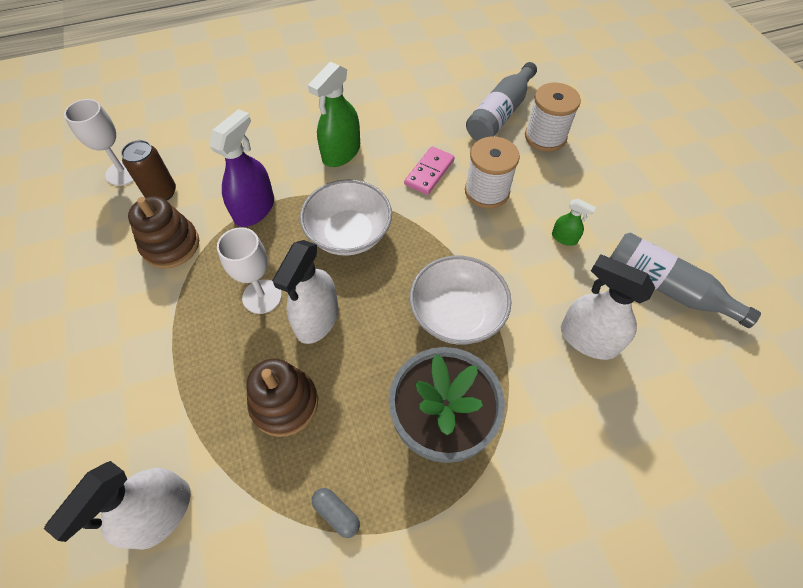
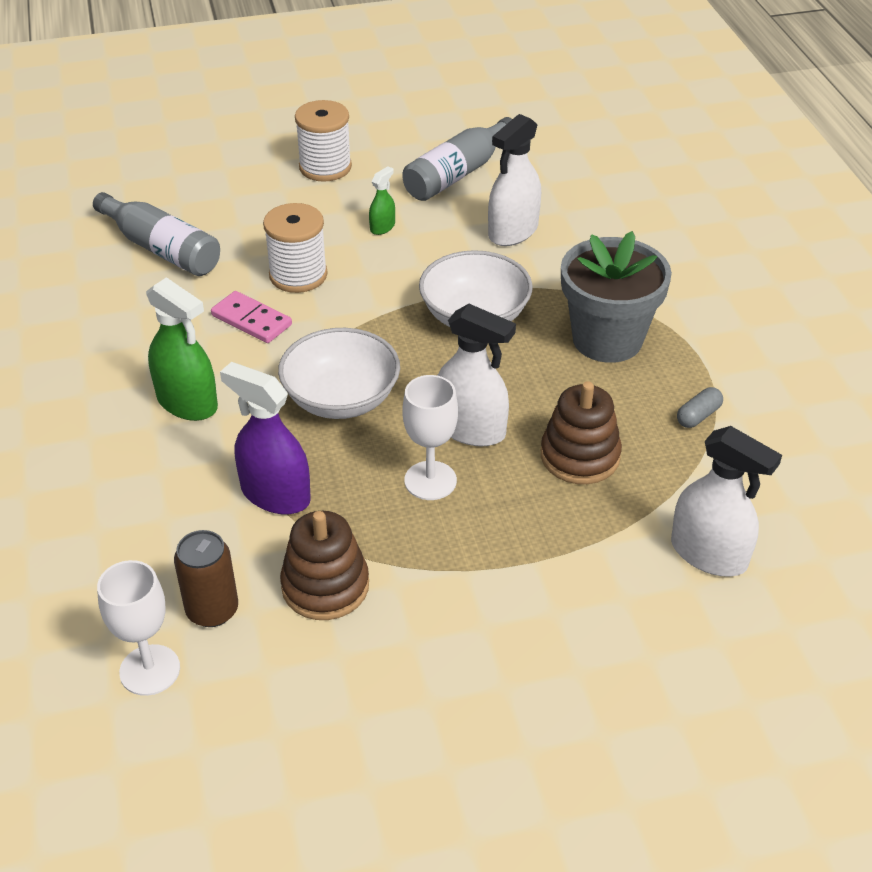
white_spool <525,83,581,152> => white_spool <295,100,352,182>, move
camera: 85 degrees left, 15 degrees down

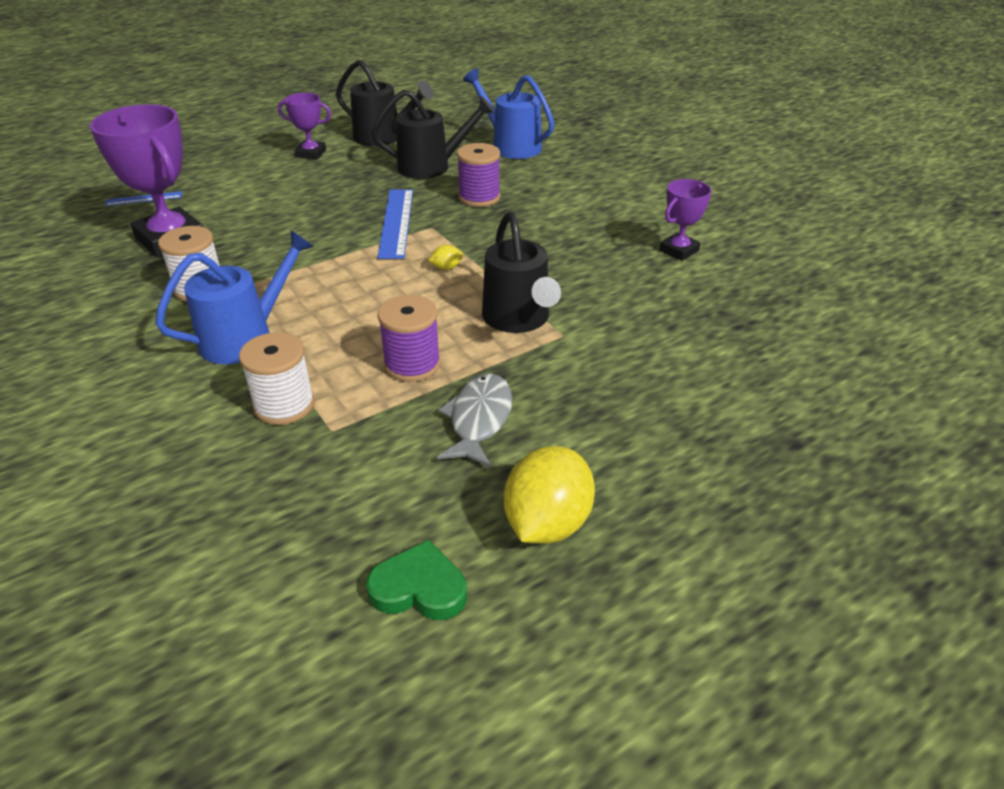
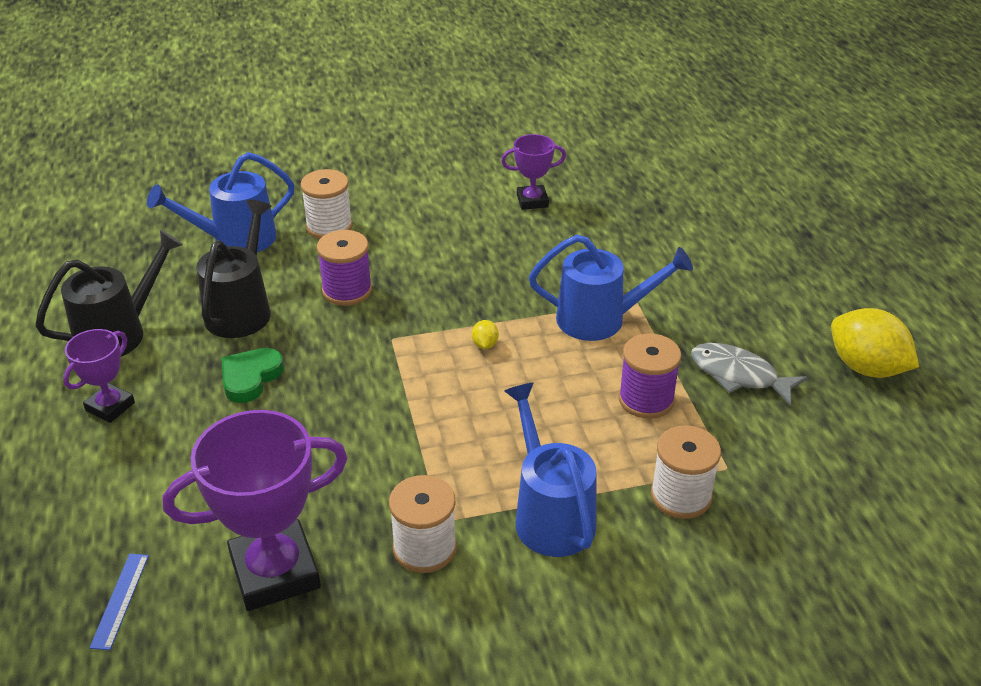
purple_trophy <659,179,712,261> => purple_trophy <501,134,566,210>, 75 degrees counterclockwise
blue_ruler <377,189,413,259> => nothing
black_watering_can <482,211,561,333> => blue_watering_can <529,235,693,341>
green_heart <366,540,467,620> => green_heart <222,348,284,403>, move
nothing => white_spool <301,169,353,239>
camera: 70 degrees left, 0 degrees up

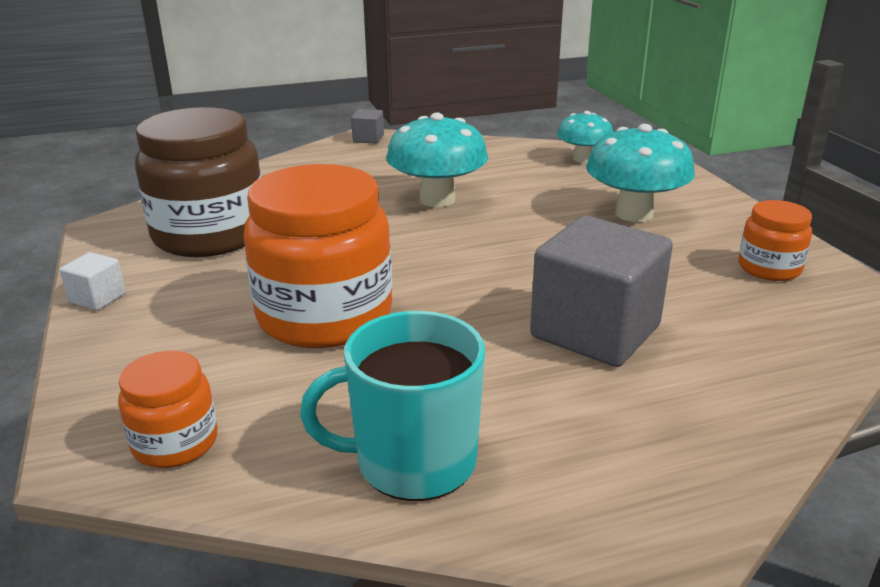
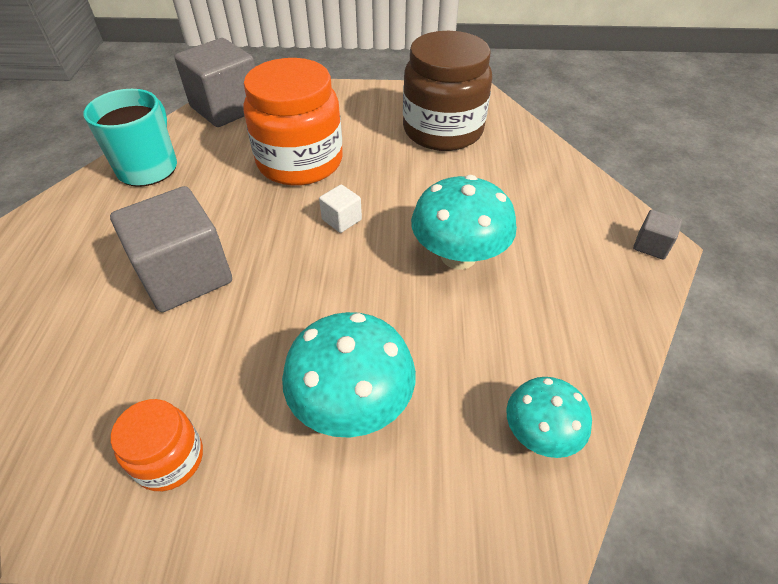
white_cube <60,252,126,311> => white_cube <319,184,362,233>, move
orange_jar <118,351,217,468> => grey_cube <174,38,255,127>
camera: 110 degrees right, 20 degrees up

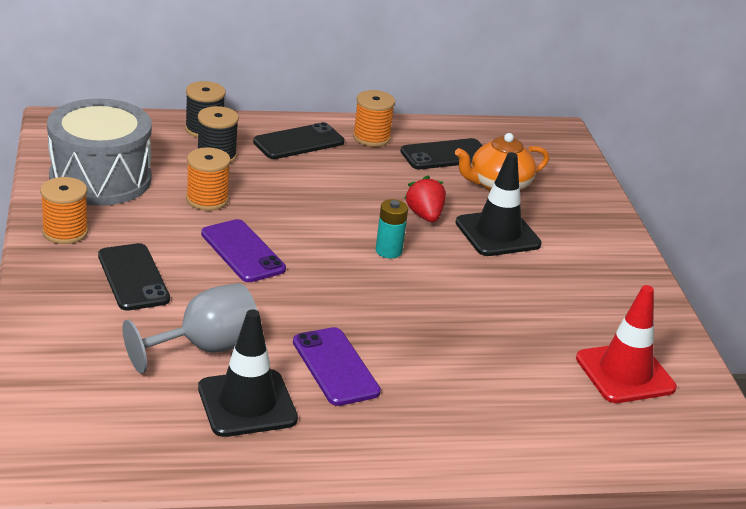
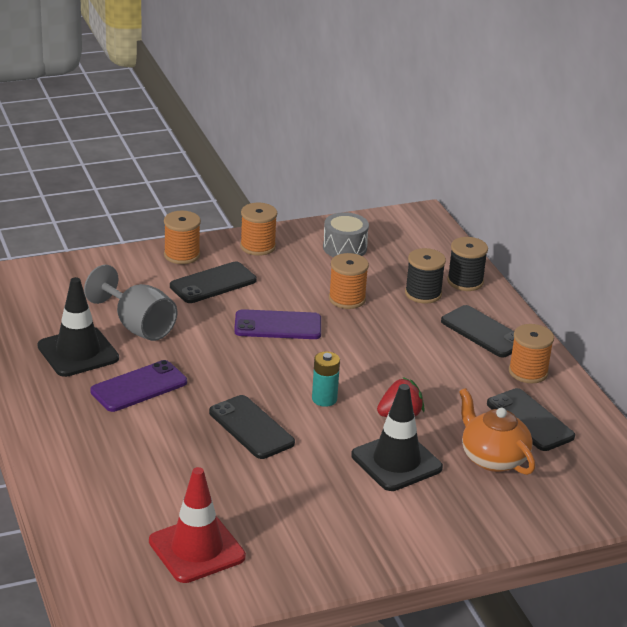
grey_drum <47,99,152,205> => grey_drum <323,212,369,257>, x0.52
purple_phone <201,219,286,282> => purple_phone <234,309,321,339>, 45 degrees clockwise
nothing => orange_spool <164,211,201,264>
nothing => black_phone <209,395,295,459>
camera: 80 degrees right, 0 degrees up

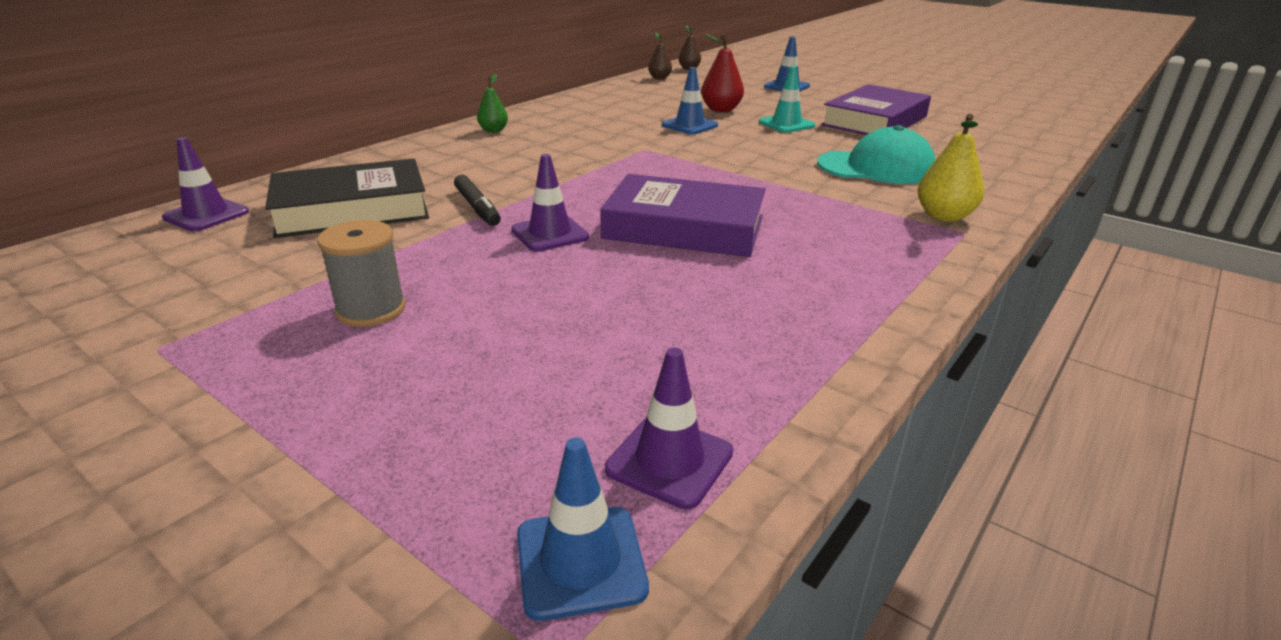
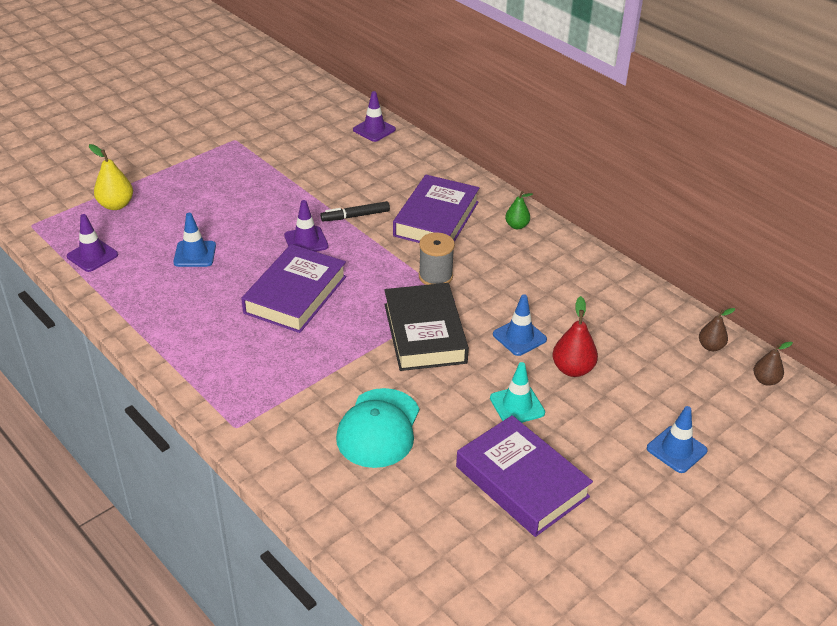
yellow_pear <918,114,984,222> => yellow_pear <89,144,133,210>, move
black_book <265,159,429,238> => black_book <384,283,469,371>, move
grey_spool <317,220,406,327> => grey_spool <419,232,455,285>, move
blue_traffic_cone <517,438,649,621> => blue_traffic_cone <173,213,216,267>, move
nothing => purple_book <393,175,480,243>
camera: 100 degrees right, 10 degrees up

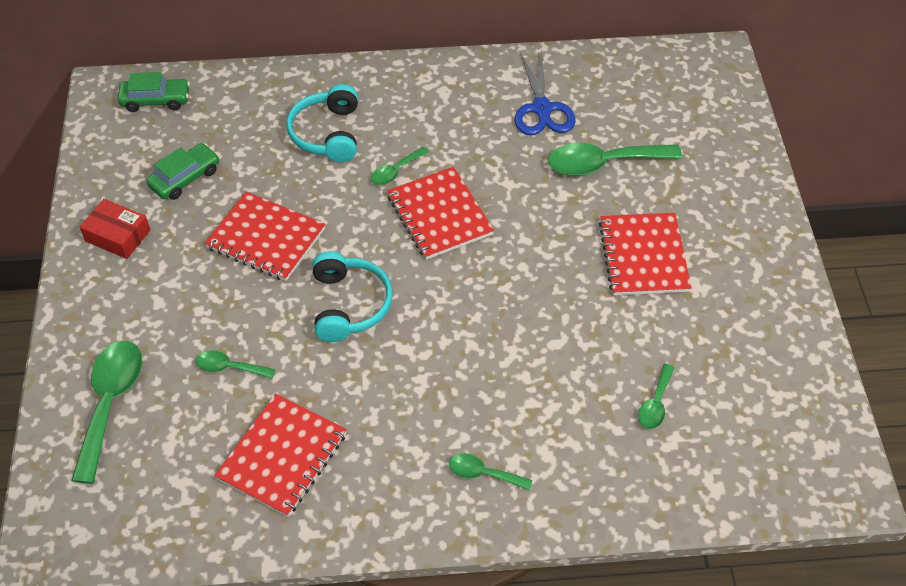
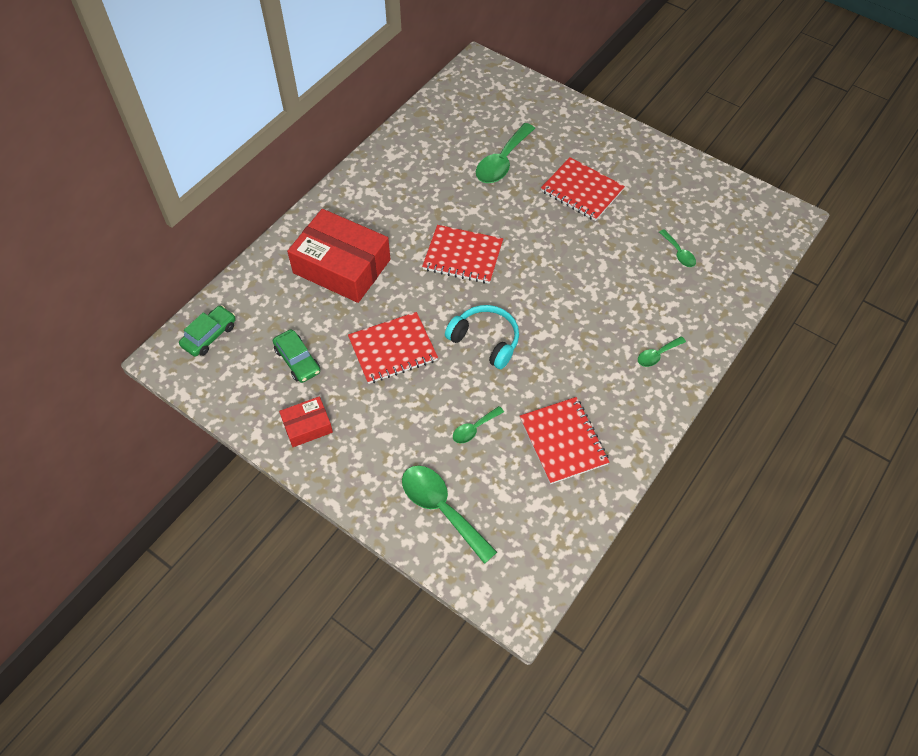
blue_scissors <514,51,576,135> => nothing
turquoise_headphones <286,84,358,162> => red_box <287,209,390,303>
green_car <146,143,219,200> => green_car <273,329,320,383>, 150 degrees clockwise
green_spoon <371,147,429,185> => nothing
camera: 50 degrees left, 5 degrees up

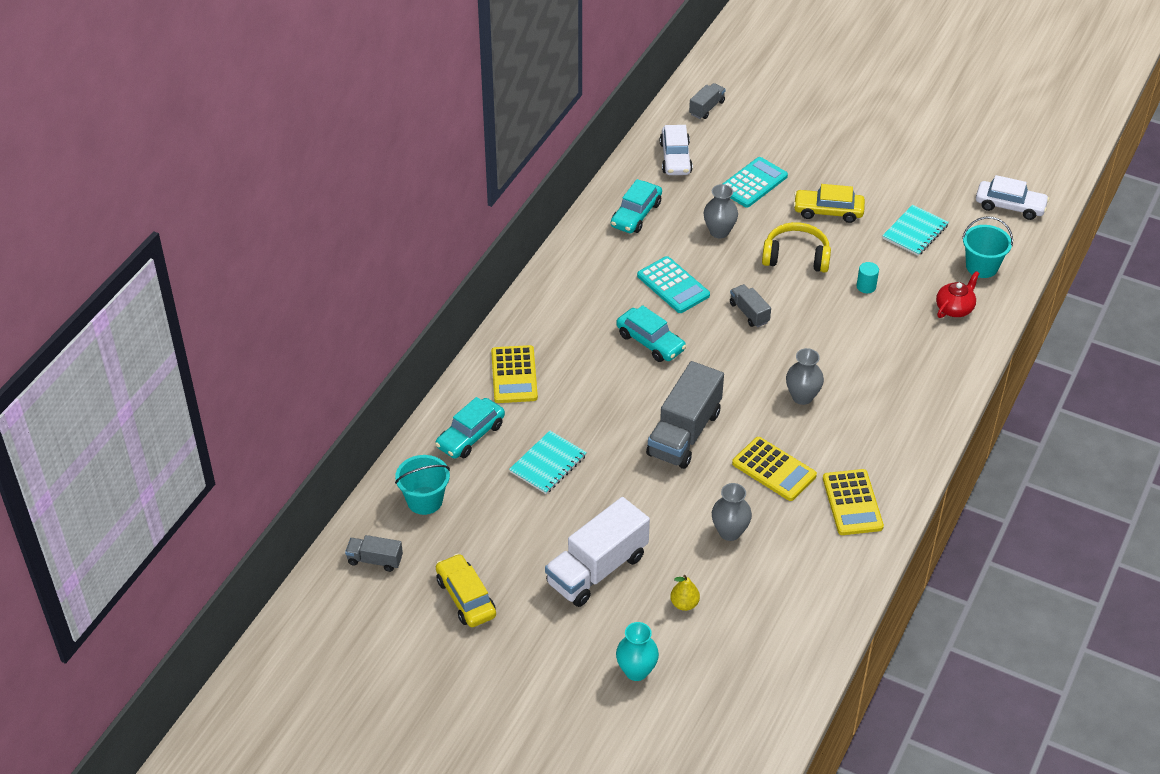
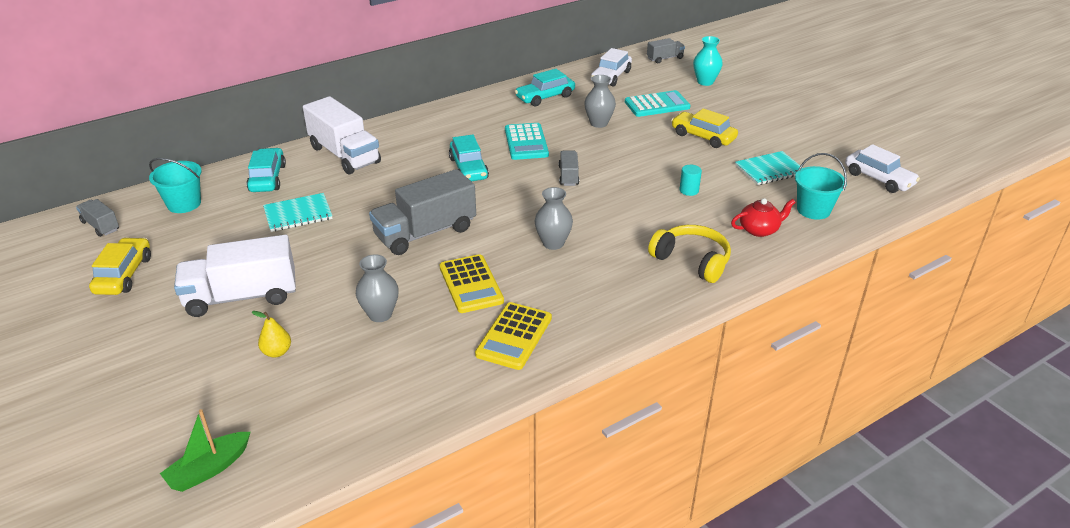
yellow_headphones <762,222,831,272> => yellow_headphones <648,225,731,283>, move
yellow_calculator <491,345,538,403> => white_truck <303,96,381,175>
turquoise_car <435,397,505,459> => turquoise_car <246,148,286,192>, 105 degrees clockwise
turquoise_vase <616,622,659,681> => turquoise_vase <693,36,723,86>, move
nothing => green_boat <160,409,251,492>
camera: 30 degrees right, 10 degrees down

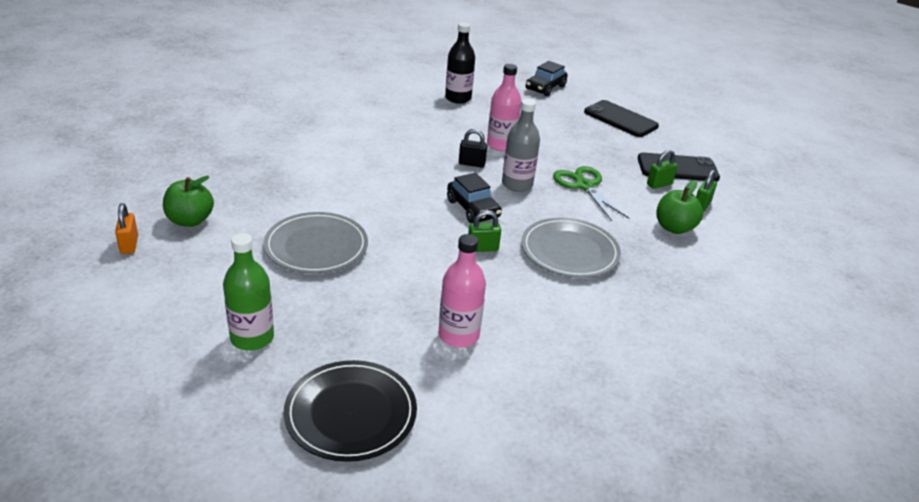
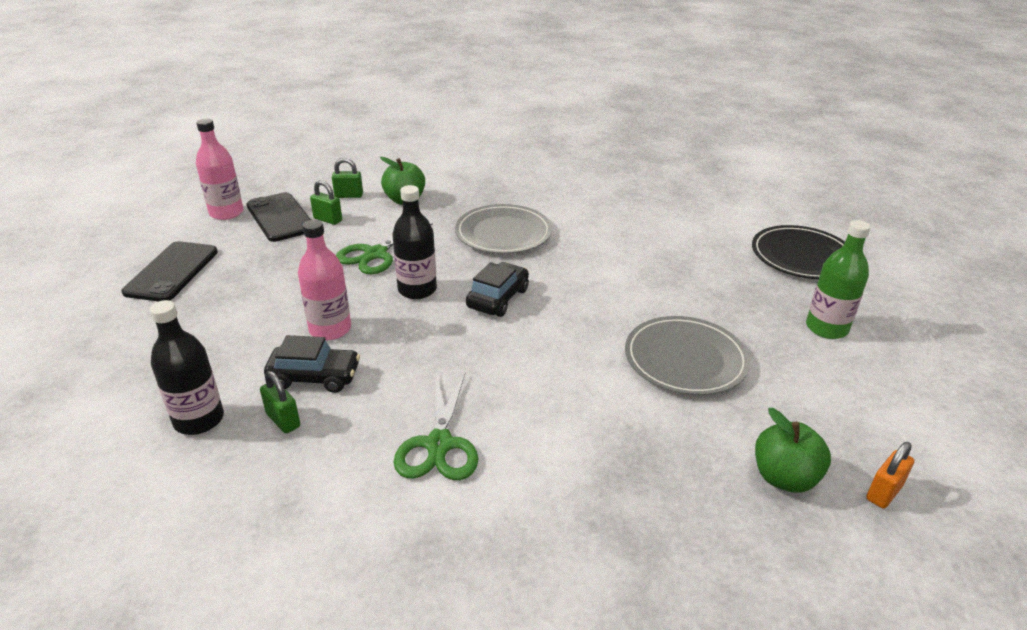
black_car <526,61,568,96> => black_car <264,335,360,393>, move
grey_bottle <502,99,540,192> => black_bottle <392,185,437,299>
black_padlock <459,129,487,168> => nothing
green_padlock <468,210,501,252> => green_padlock <260,371,300,433>, move
pink_bottle <439,234,486,348> => pink_bottle <196,119,244,220>, move
nothing => green_scissors <393,372,479,480>
camera: 120 degrees left, 0 degrees up

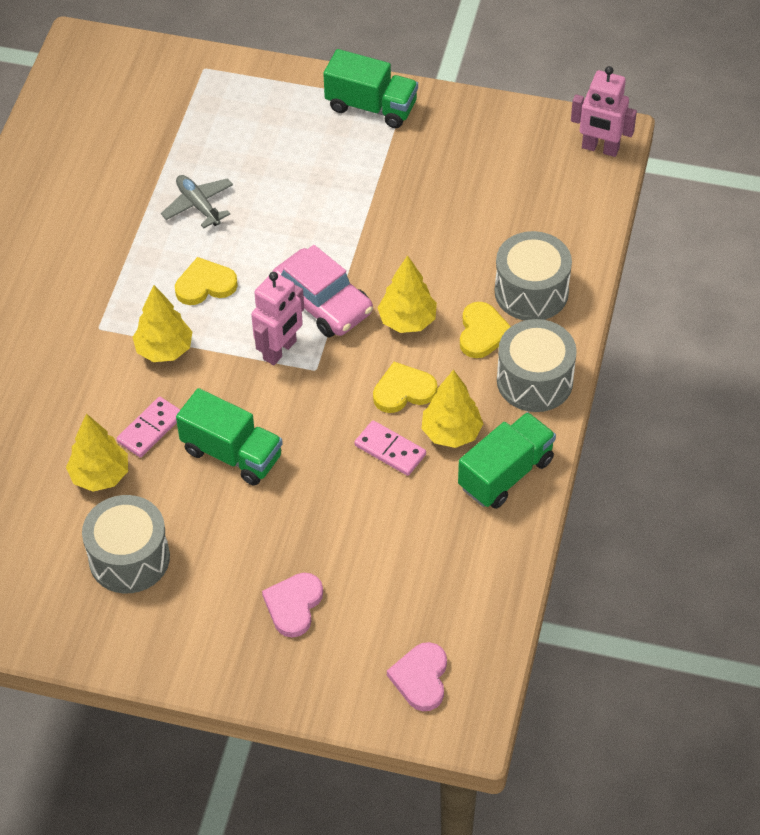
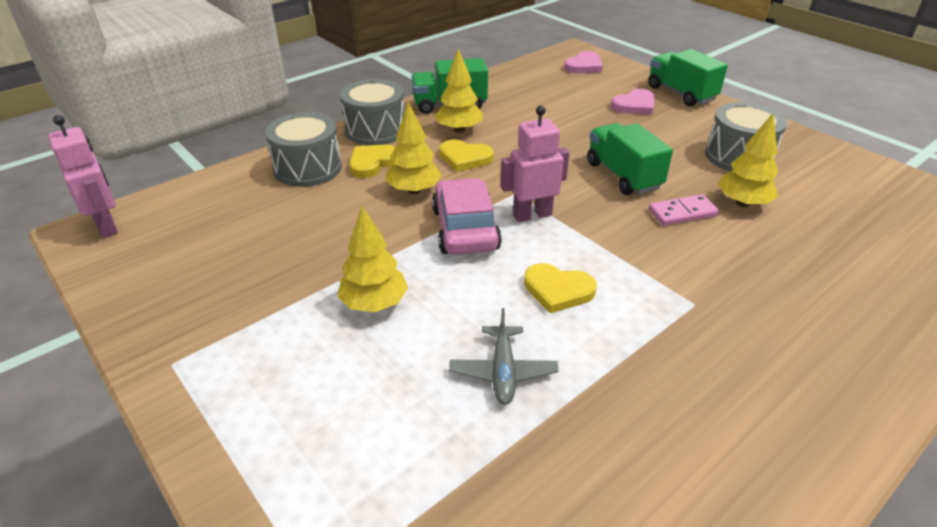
green_truck <323,49,418,128> => green_truck <648,49,728,106>, move
yellow_tree <133,285,193,362> => yellow_tree <337,206,408,312>, move
pink_domino <355,420,426,476> => nothing
camera: 145 degrees left, 15 degrees down

